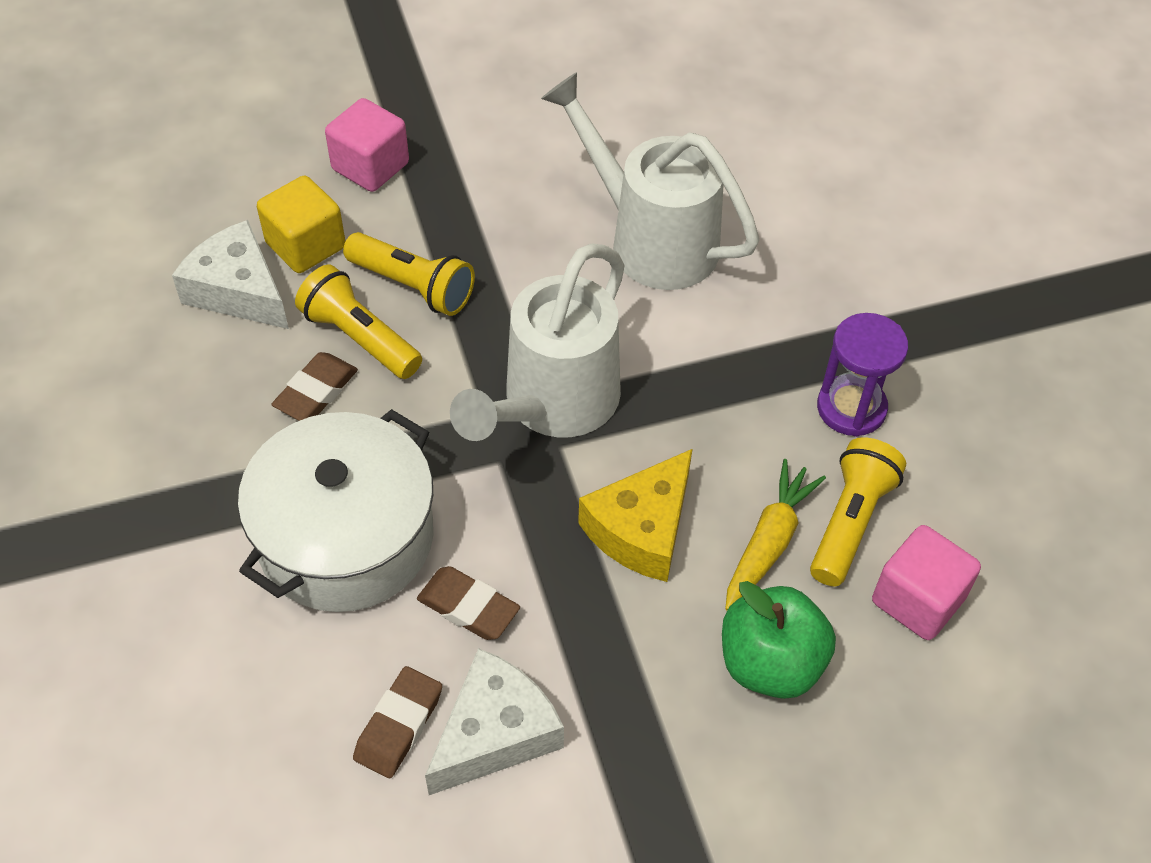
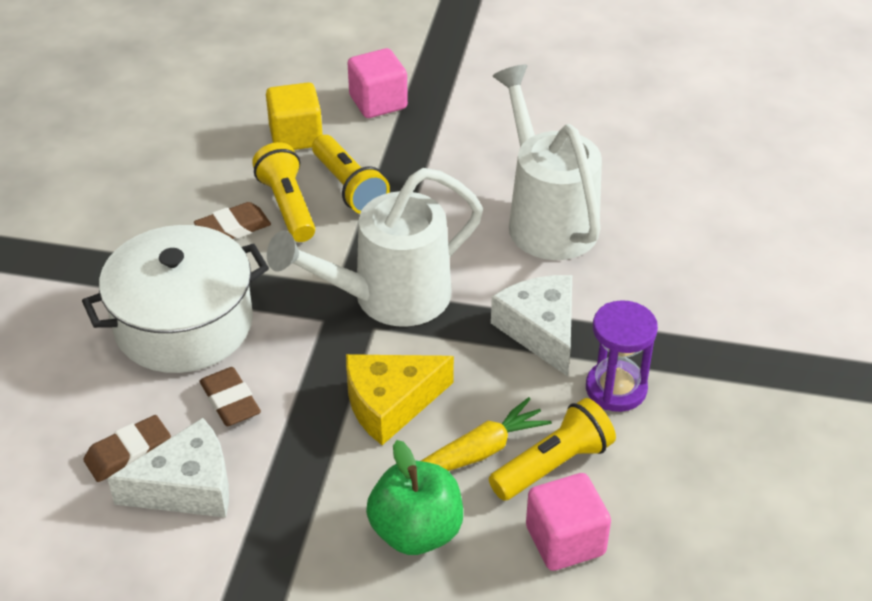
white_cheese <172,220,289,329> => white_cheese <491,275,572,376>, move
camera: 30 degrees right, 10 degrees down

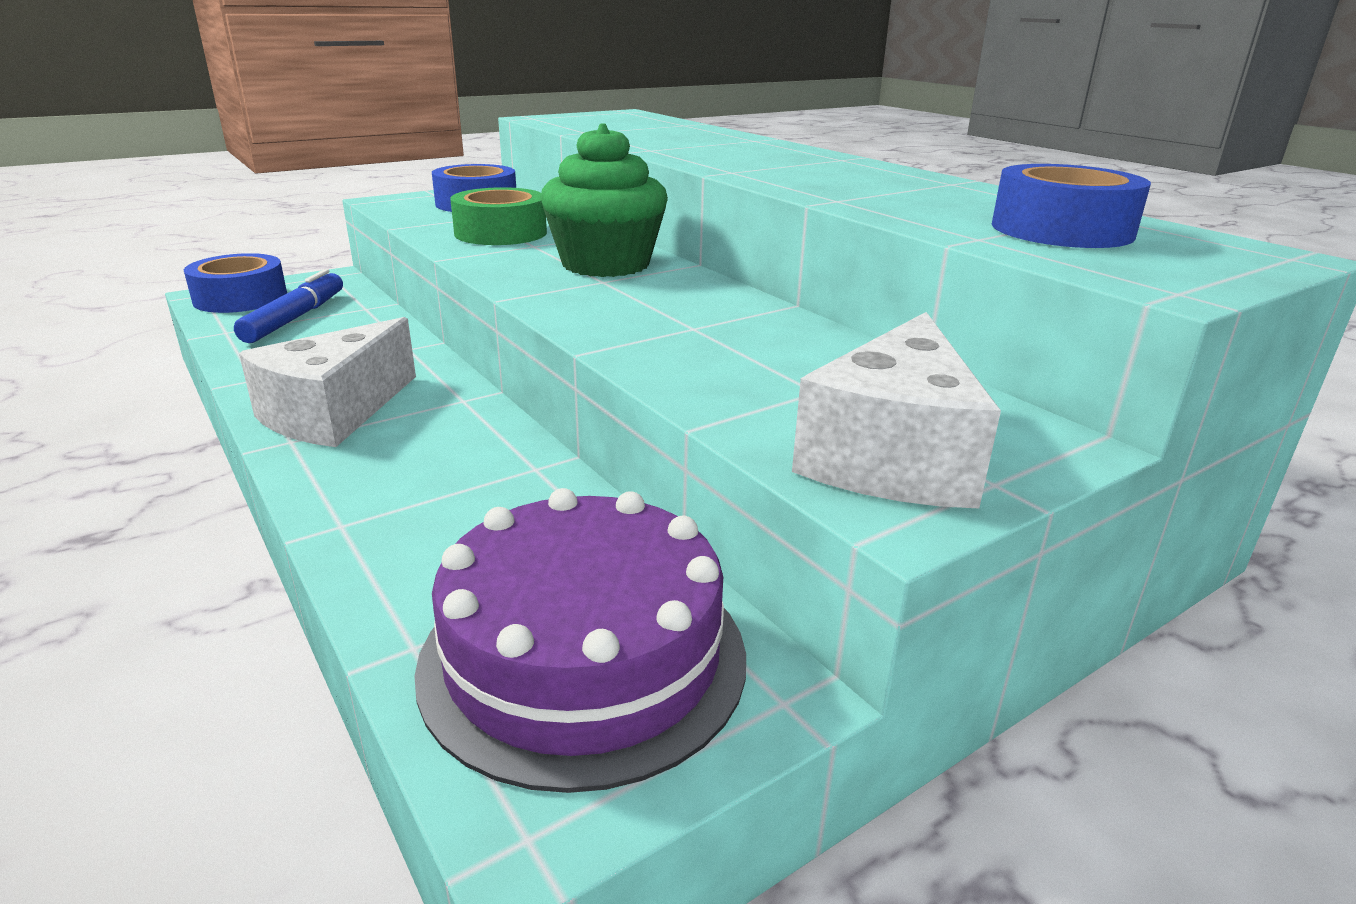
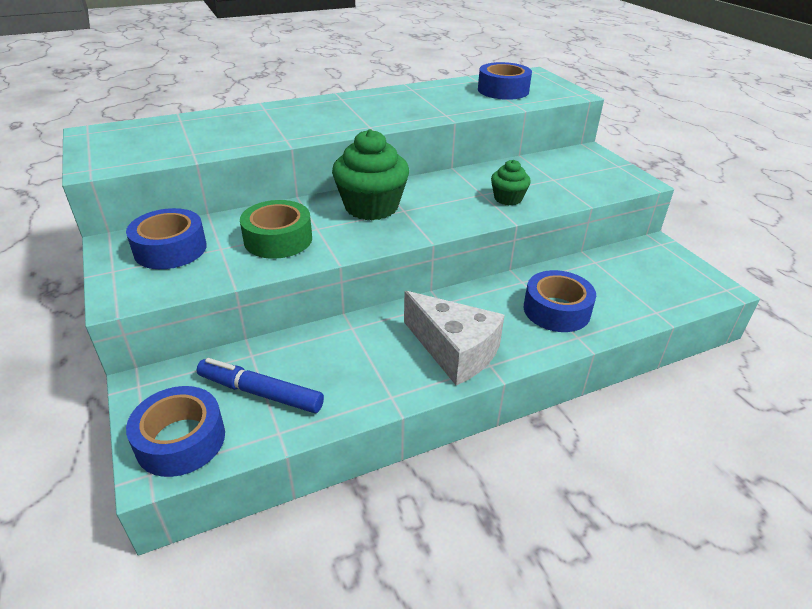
white_cheese <792,312,1001,509> => nothing
purple_cake <414,488,746,793> => nothing
nothing => green_cupcake <491,160,531,206>
nothing => blue_tape <524,270,596,332>
camera: 80 degrees left, 10 degrees up

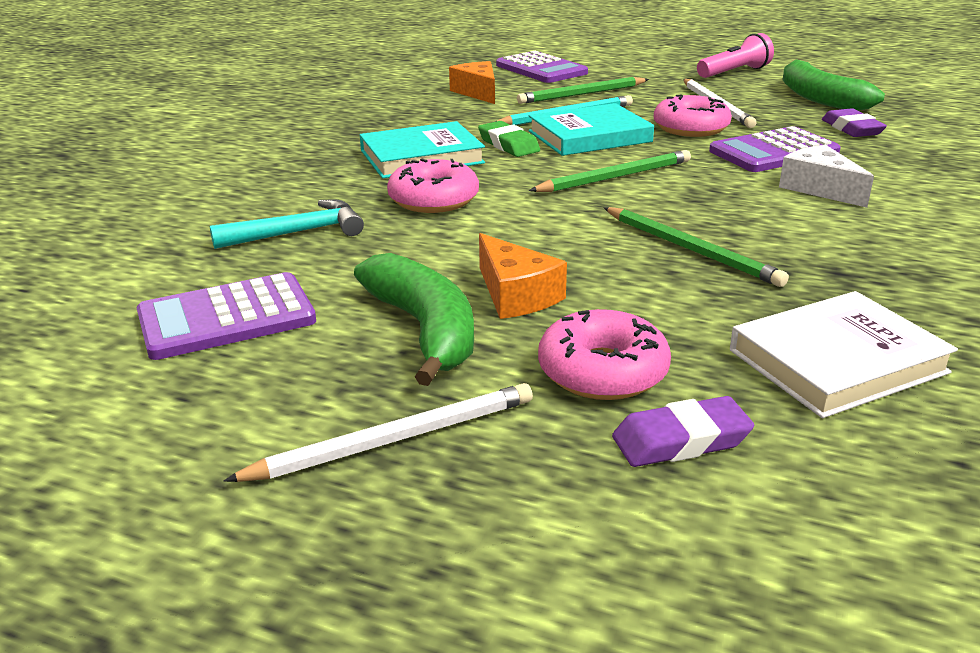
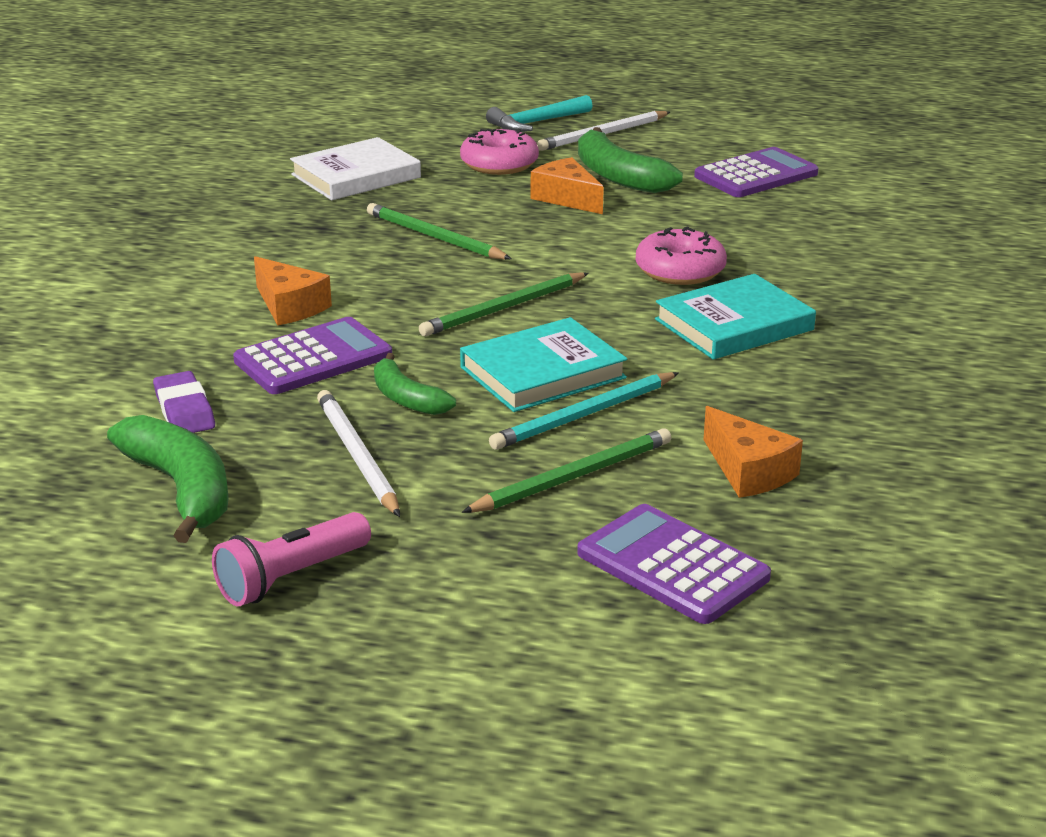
pink_donut <654,94,732,137> => green_banana <374,353,456,415>
green_eraser <478,121,540,157> => nothing
white_cheese <779,145,874,208> => orange_cheese <254,256,332,326>
turquoise_hammer <210,199,364,249> => turquoise_hammer <486,95,592,132>, move
purple_eraser <612,396,754,467> => nothing
camera: 170 degrees right, 0 degrees up

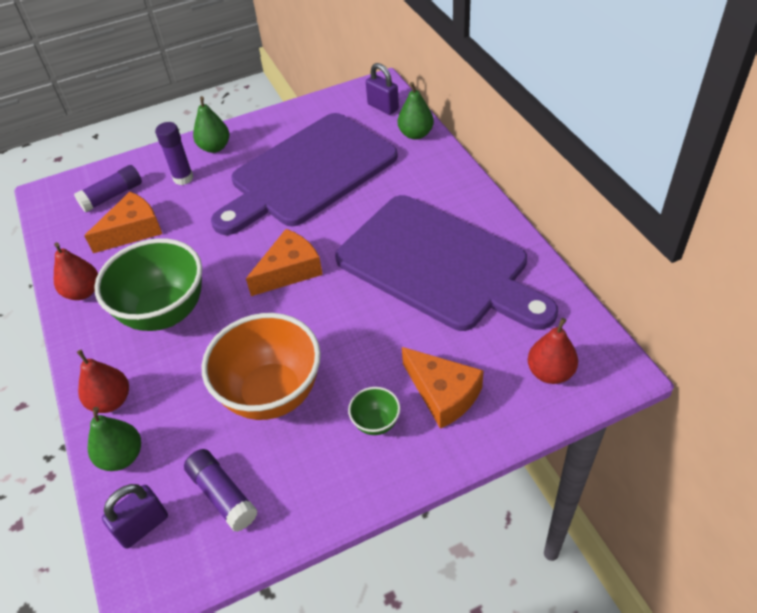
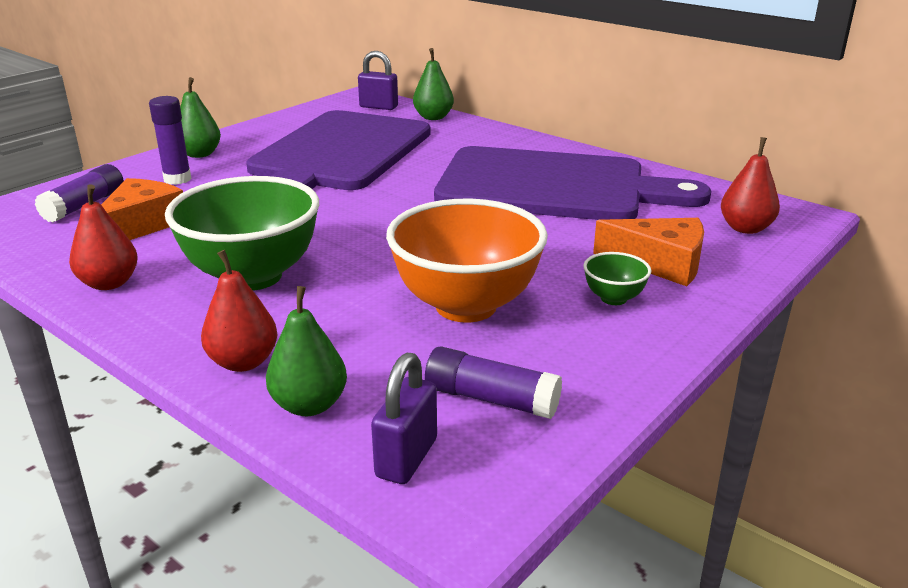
orange_cheese <246,229,323,296> => nothing
camera: 30 degrees left, 20 degrees down

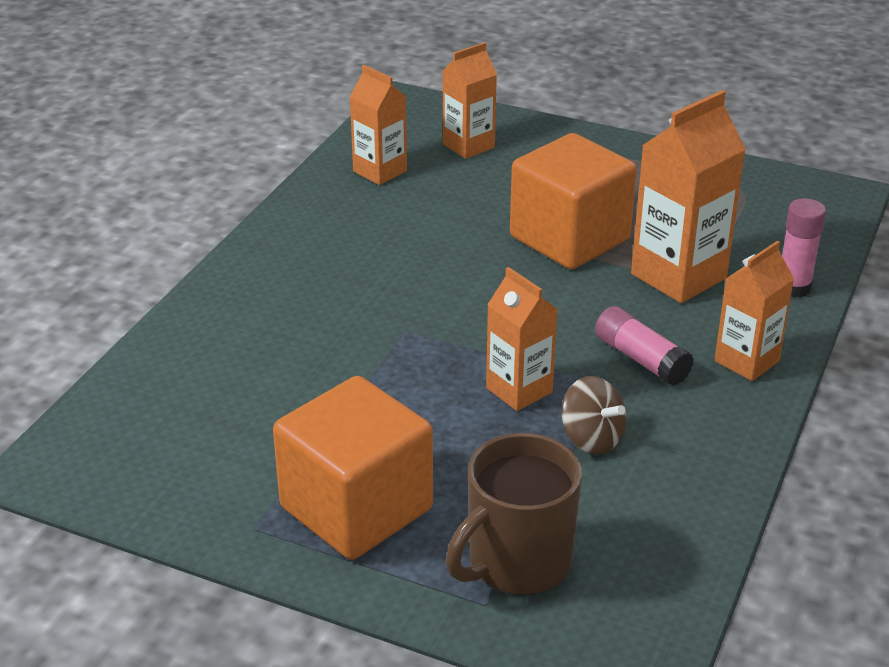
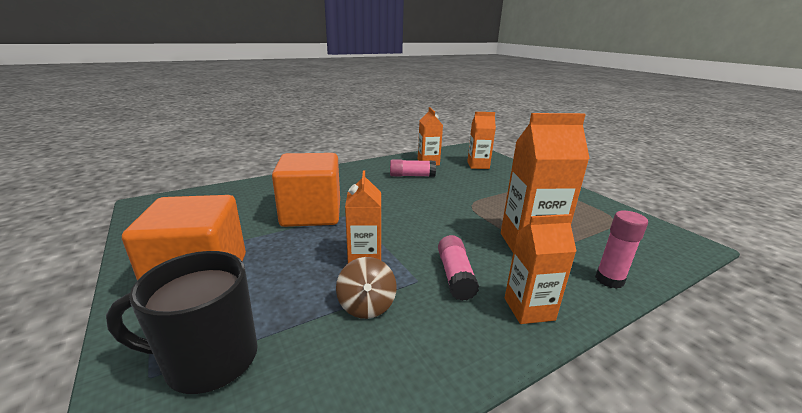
orange_cube <510,133,637,269> => orange_cube <272,153,340,227>, move
brown_mug <446,433,582,594> => black_mug <106,251,258,394>
nothing => pink_glue_stick <390,159,436,177>
camera: 35 degrees right, 10 degrees down

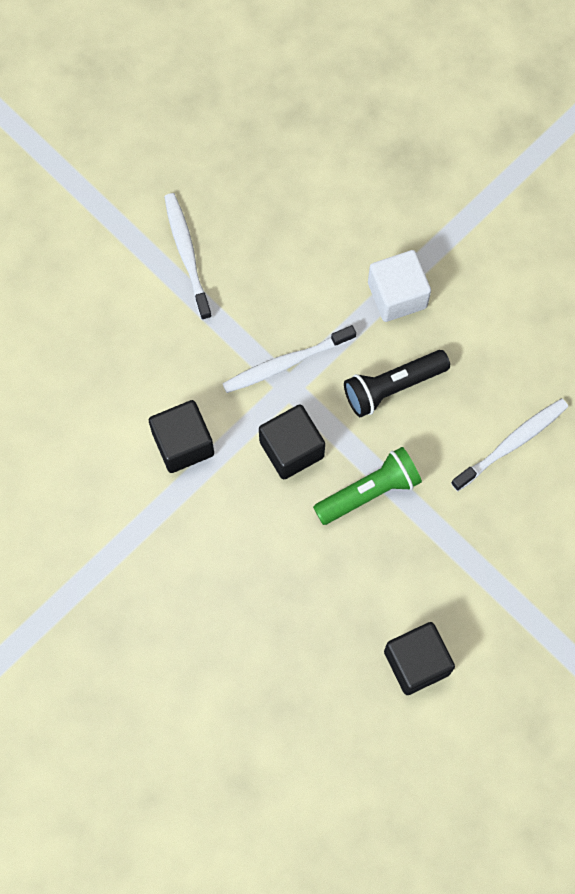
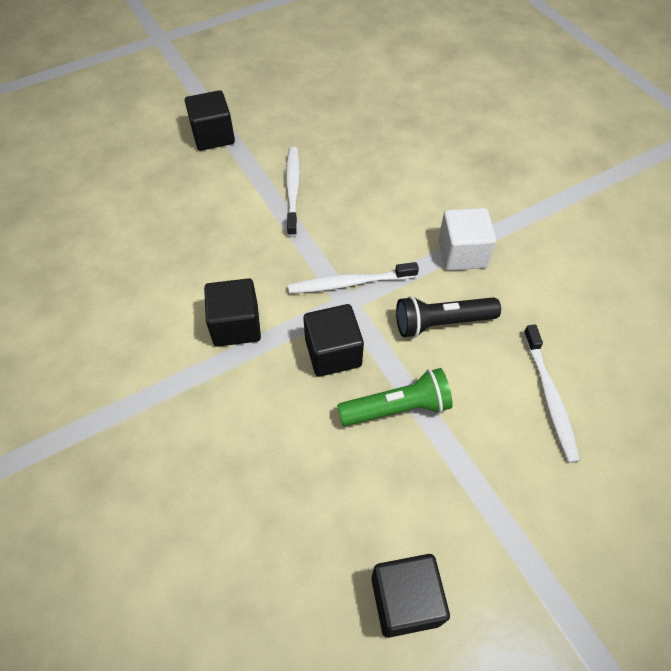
white_toothbrush <451,398,568,491> => white_toothbrush <523,325,580,463>, 105 degrees clockwise
nothing => black_cube <185,90,235,151>
camera: 15 degrees right, 15 degrees down

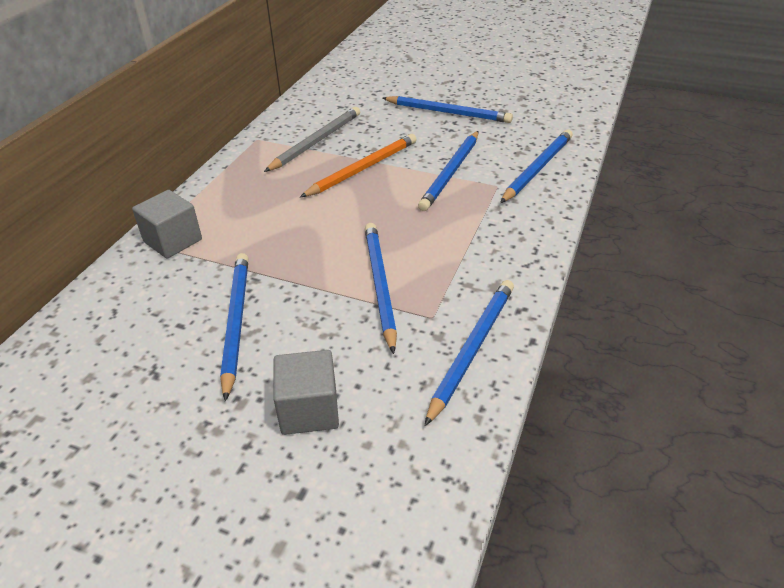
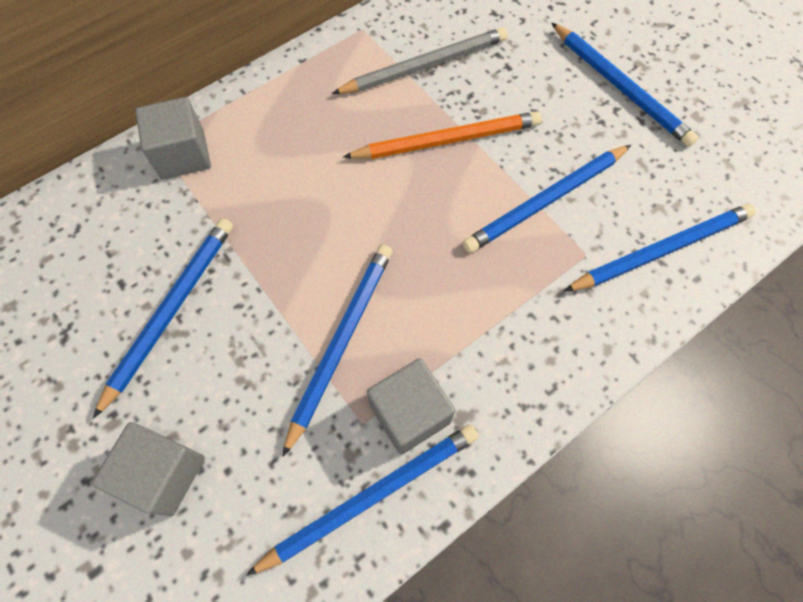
nothing => grey_cube <367,358,455,455>
camera: 30 degrees right, 25 degrees up

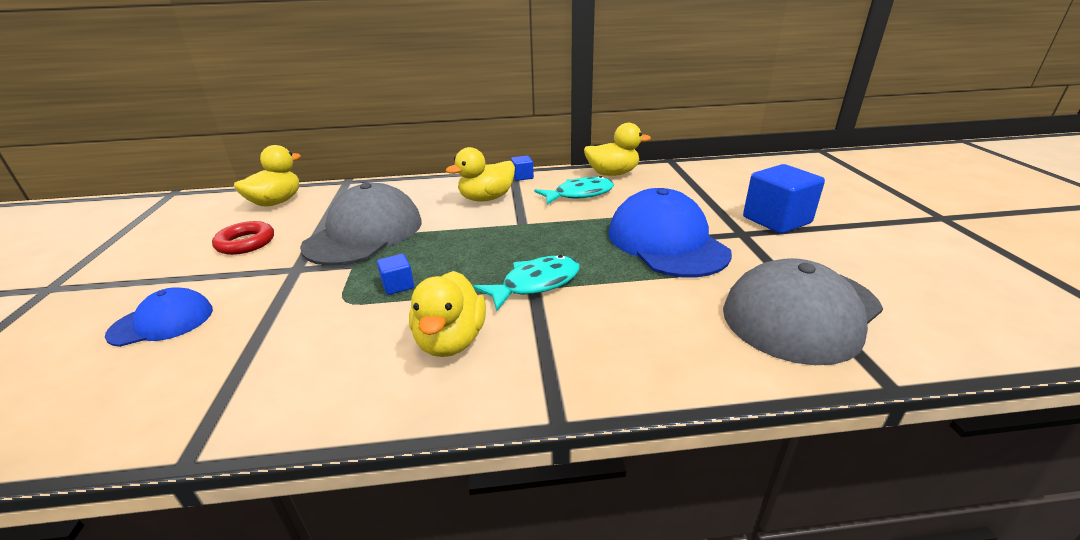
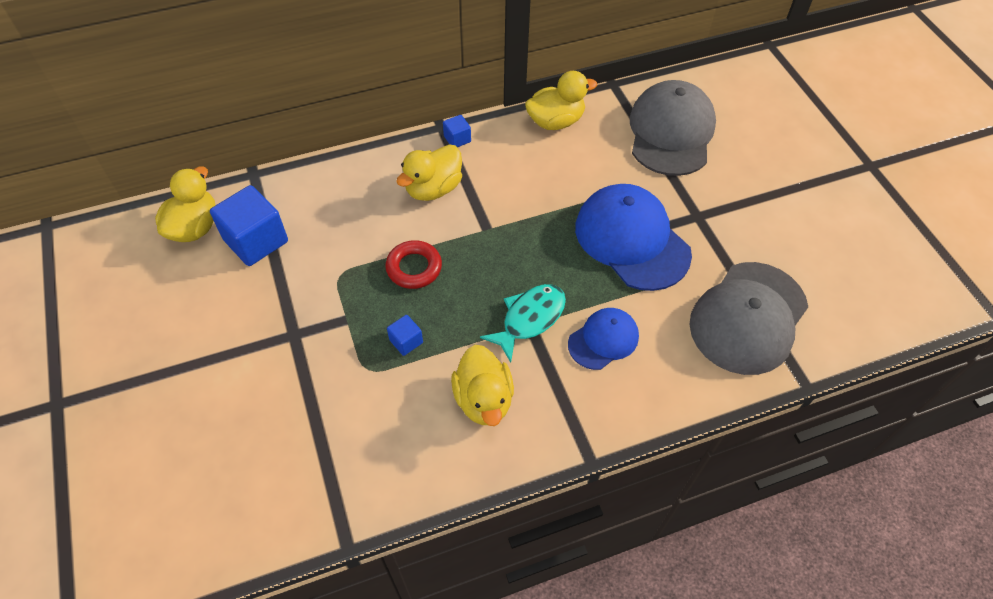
blue_cube <743,164,825,234> => blue_cube <210,185,288,266>, move
turquoise_fish <534,176,614,205> => nothing
grey_cap <300,183,422,266> => grey_cap <630,80,716,176>, move
red_ring <212,221,274,255> => red_ring <385,240,442,289>, move
blue_cap <105,287,213,347> => blue_cap <568,308,639,370>, move
camera: 15 degrees left, 25 degrees up

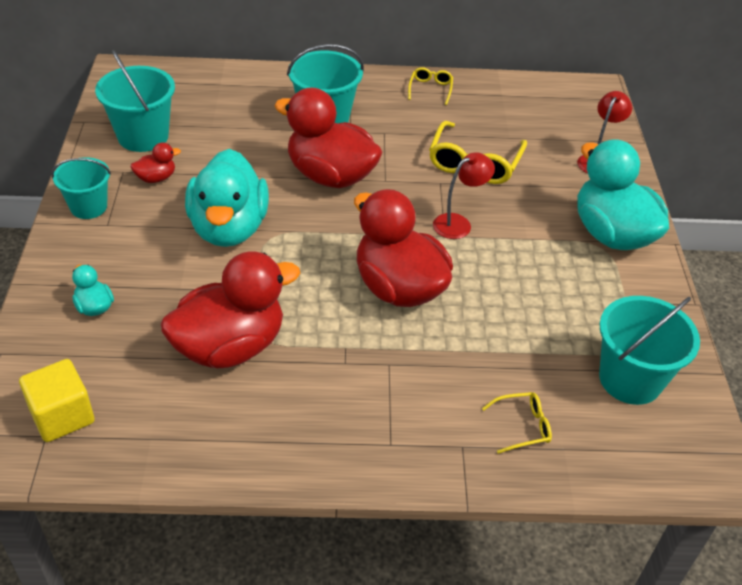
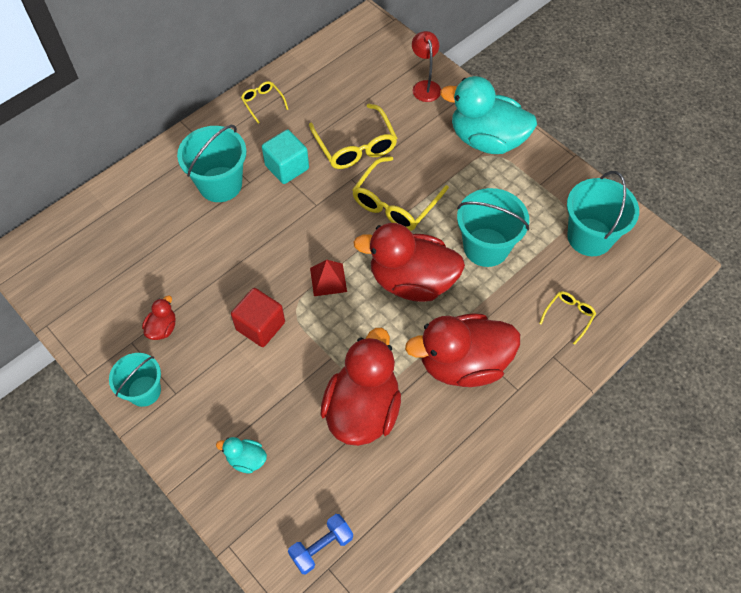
turquoise_bucket <95,50,175,152> => turquoise_bucket <457,188,529,267>, move
red_duck <274,88,383,188> => red_duck <405,314,520,387>, move
turquoise_duck <185,149,269,247> => red_cube <231,288,285,347>
red_lamp <433,152,495,239> => yellow_glasses <352,156,449,231>
yellow_cube <19,359,95,442> => blue_dumbbell <288,514,353,574>
nothing => turquoise_cube <262,130,309,184>
nothing => red_pyramid <310,260,347,296>
camera: 40 degrees left, 15 degrees up

